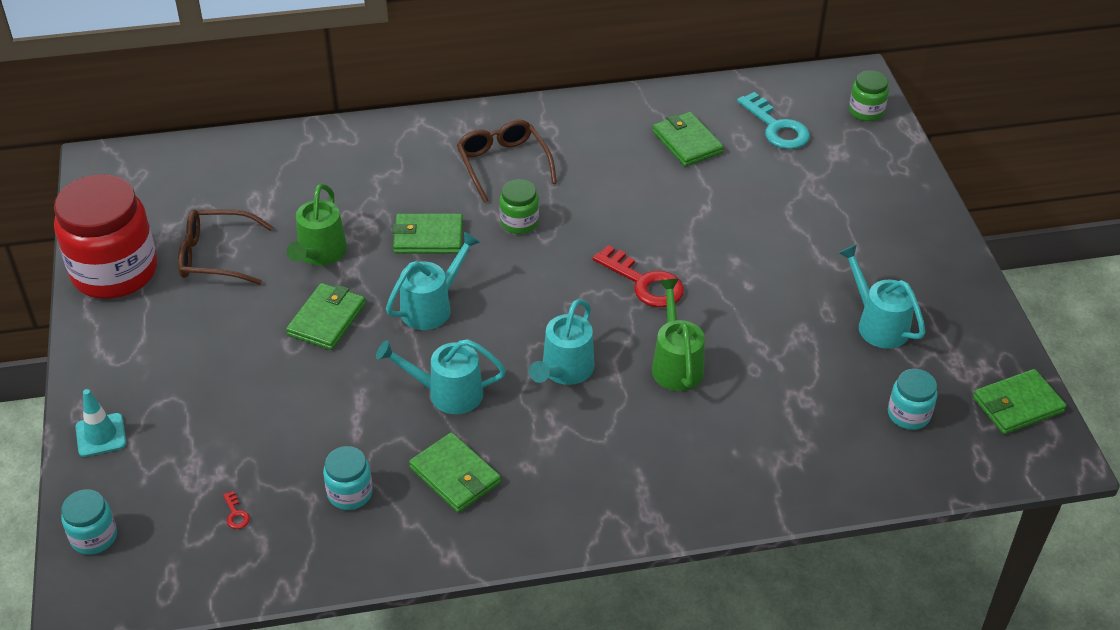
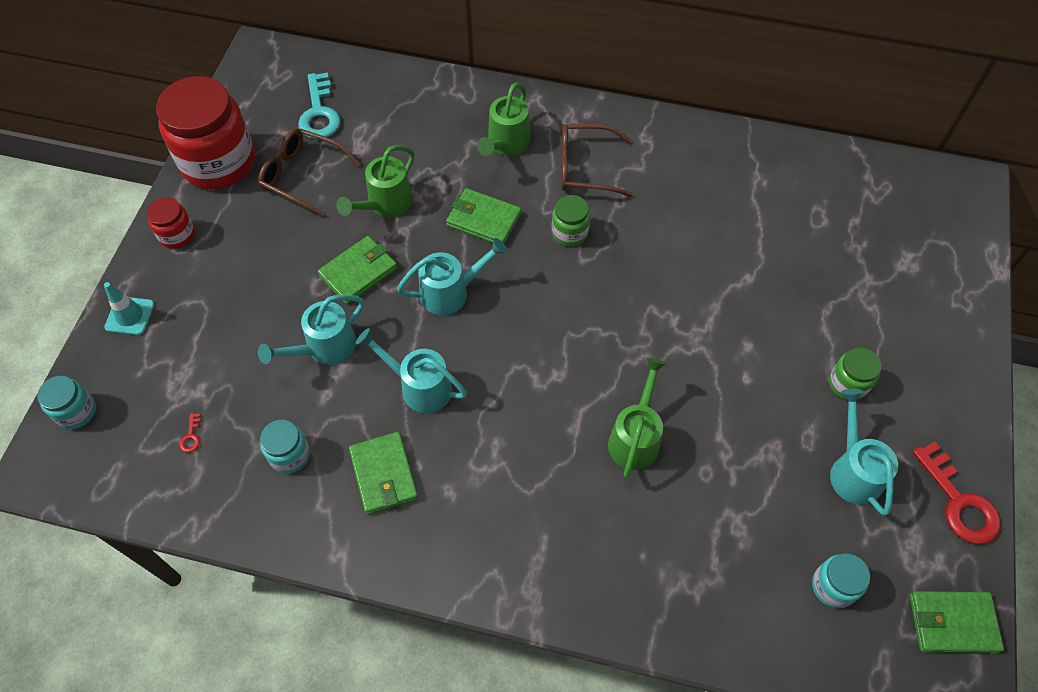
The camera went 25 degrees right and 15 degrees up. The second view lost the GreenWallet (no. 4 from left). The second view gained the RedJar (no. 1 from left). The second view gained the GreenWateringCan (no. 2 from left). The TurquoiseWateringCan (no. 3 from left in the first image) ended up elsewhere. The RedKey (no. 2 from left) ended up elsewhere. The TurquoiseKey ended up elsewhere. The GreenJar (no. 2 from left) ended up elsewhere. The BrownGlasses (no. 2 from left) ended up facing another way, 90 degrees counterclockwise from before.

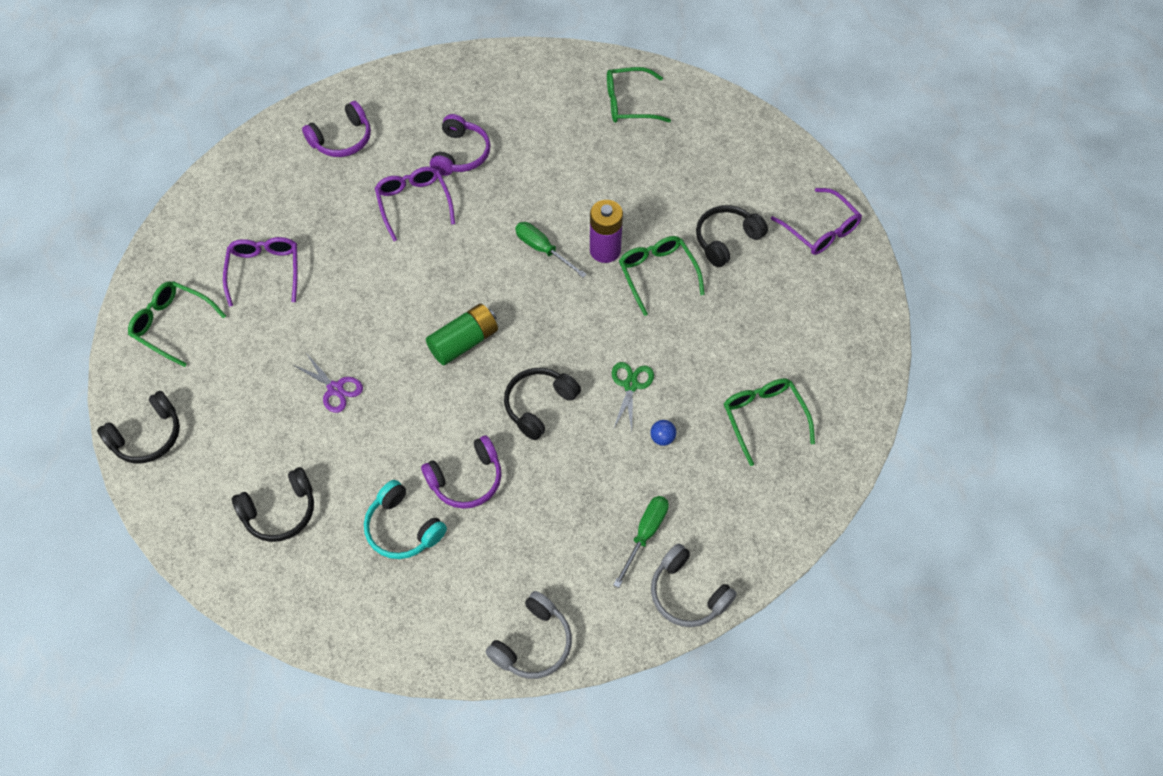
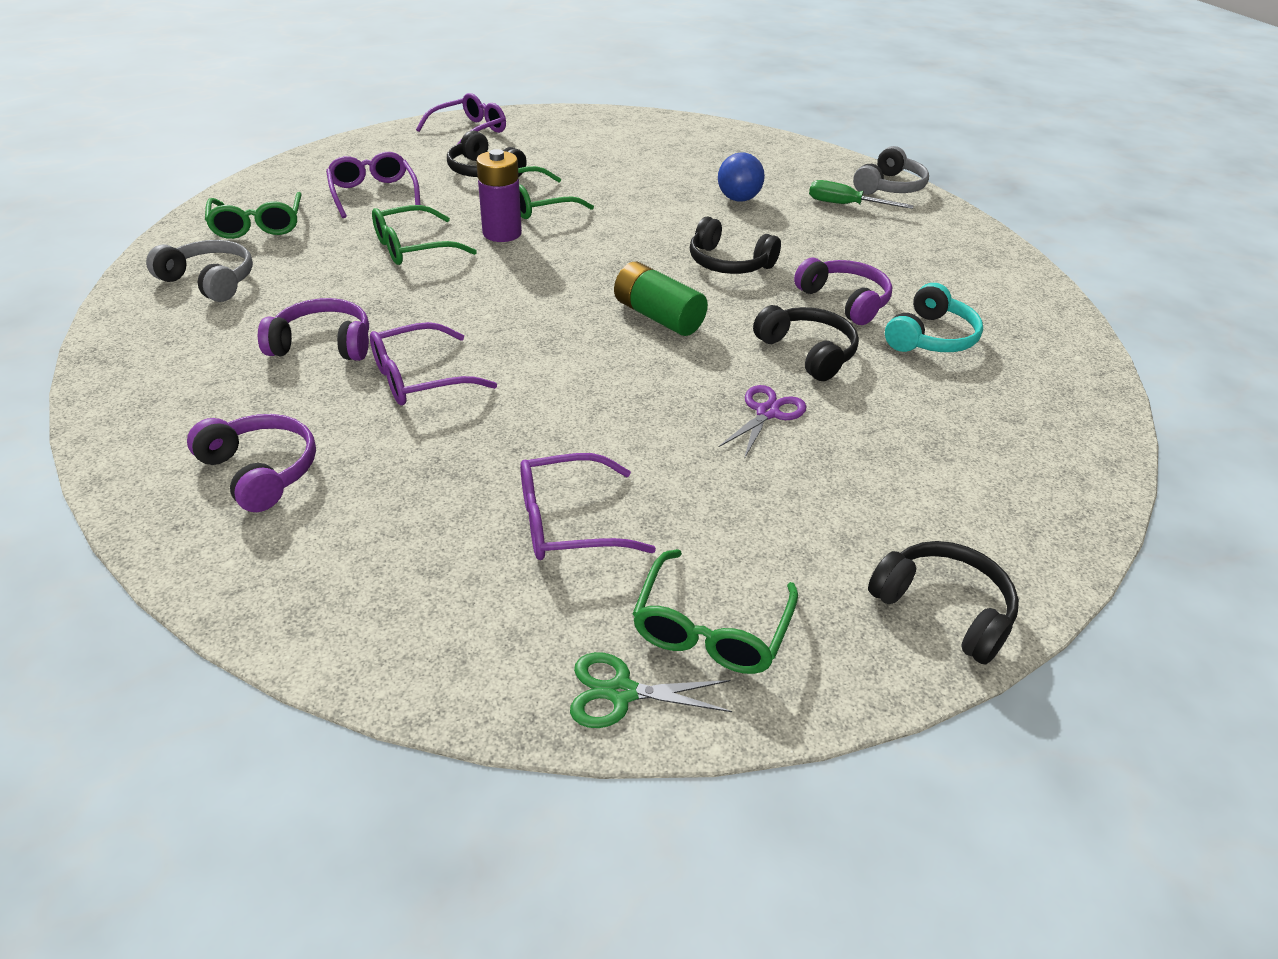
The camera went 100 degrees left and 20 degrees down. The second view lost the GreenScrewdriver (no. 1 from left). The second view gained the PurpleGlasses (no. 1 from left). The BlackHeadphones (no. 2 from left in the first image) ended up elsewhere. The GreyHeadphones (no. 1 from left) ended up elsewhere. The GreenScissors ended up elsewhere. The GreenGlasses (no. 4 from left in the first image) ended up elsewhere. The size of the BlueBall changed by a factor of 1.73.

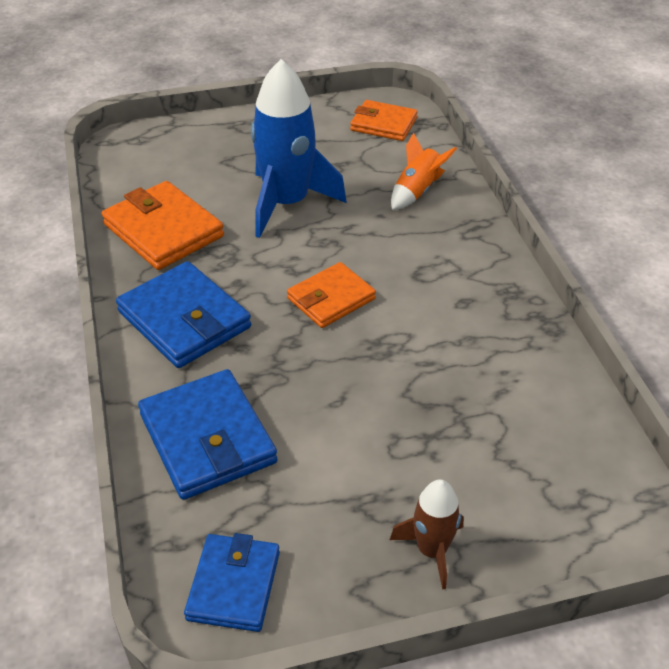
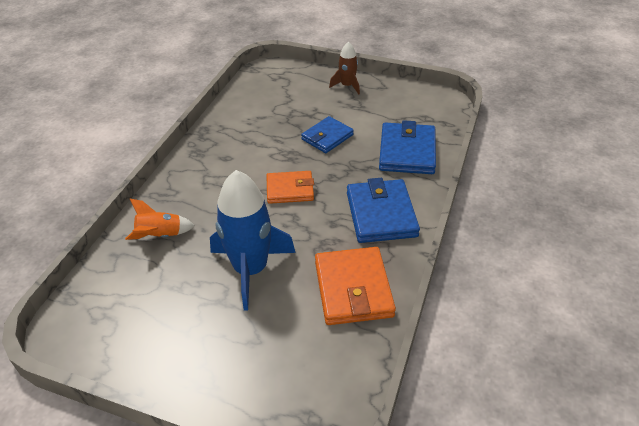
The camera went 145 degrees left and 0 degrees up. The second view lost the OrangeWallet (no. 3 from left). The BlueWallet (no. 3 from left in the first image) ended up elsewhere.

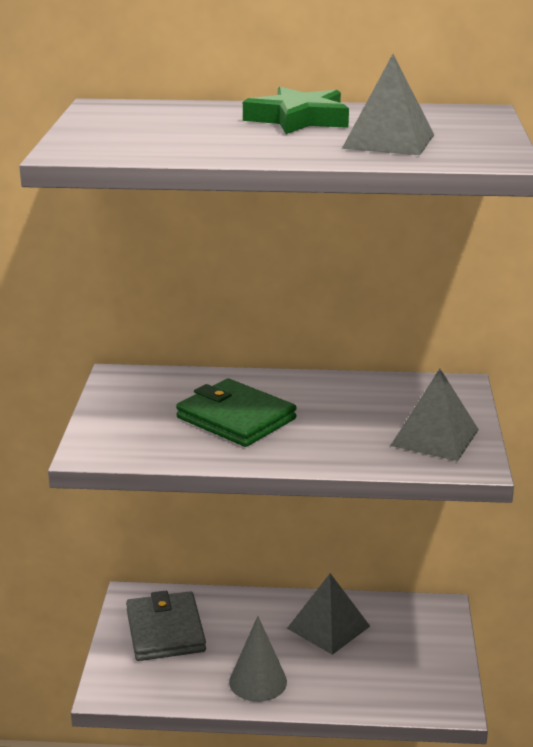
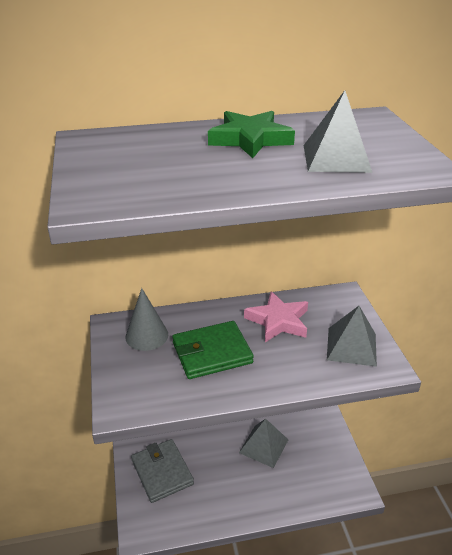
The camera went 15 degrees left and 10 degrees up. The second view gained the PinkStar. The GreyCone ended up elsewhere. The GreenWallet ended up facing another way, 45 degrees counterclockwise from before.

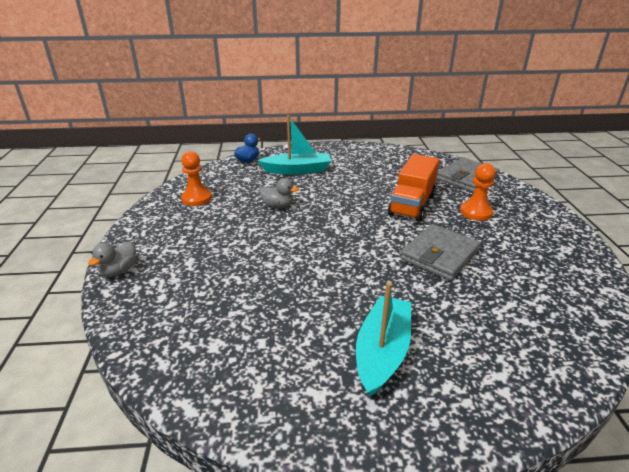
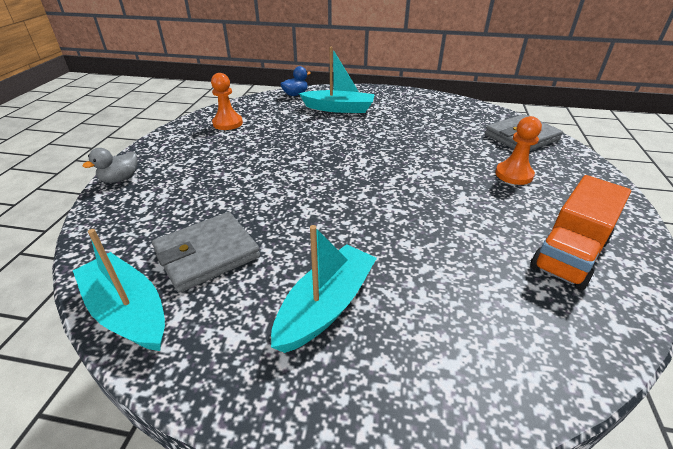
The camera went 15 degrees right and 5 degrees up. The second view lost the GreyDuck (no. 2 from left). The second view gained the TurquoiseBoat (no. 1 from left). The OrangeTruck ended up elsewhere. The GreyWallet (no. 1 from left) ended up elsewhere.

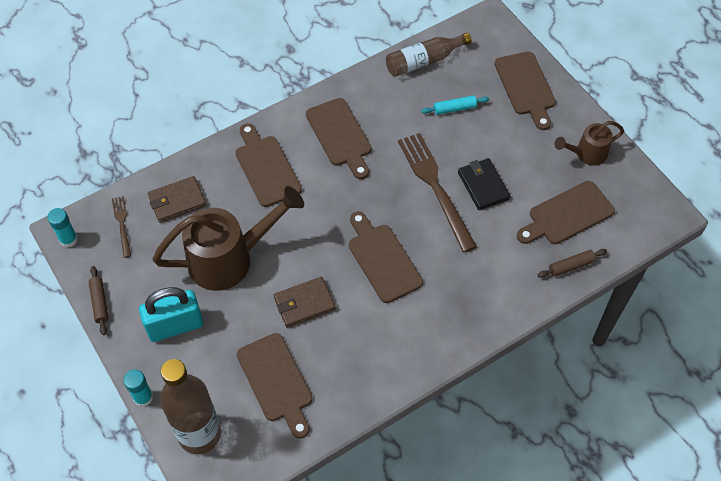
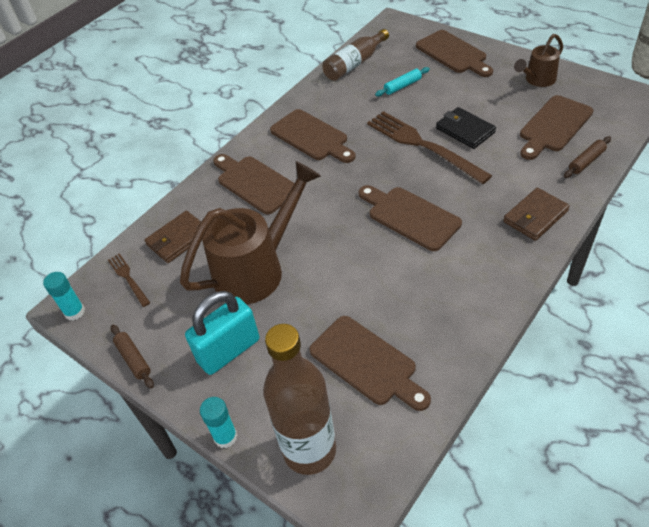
The camera went 15 degrees left and 10 degrees down. The BrownWallet (no. 2 from left) ended up elsewhere.

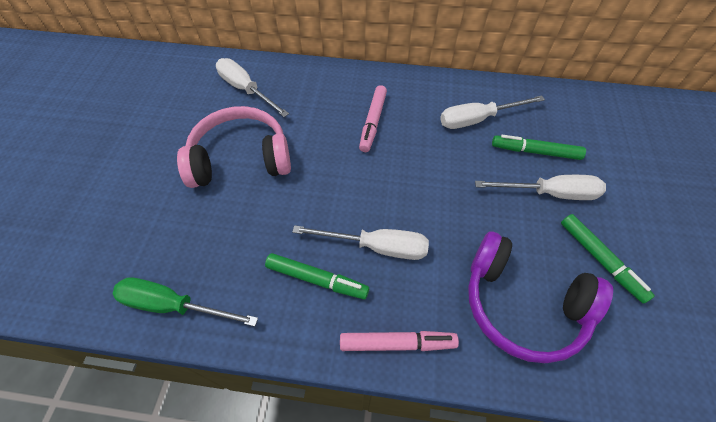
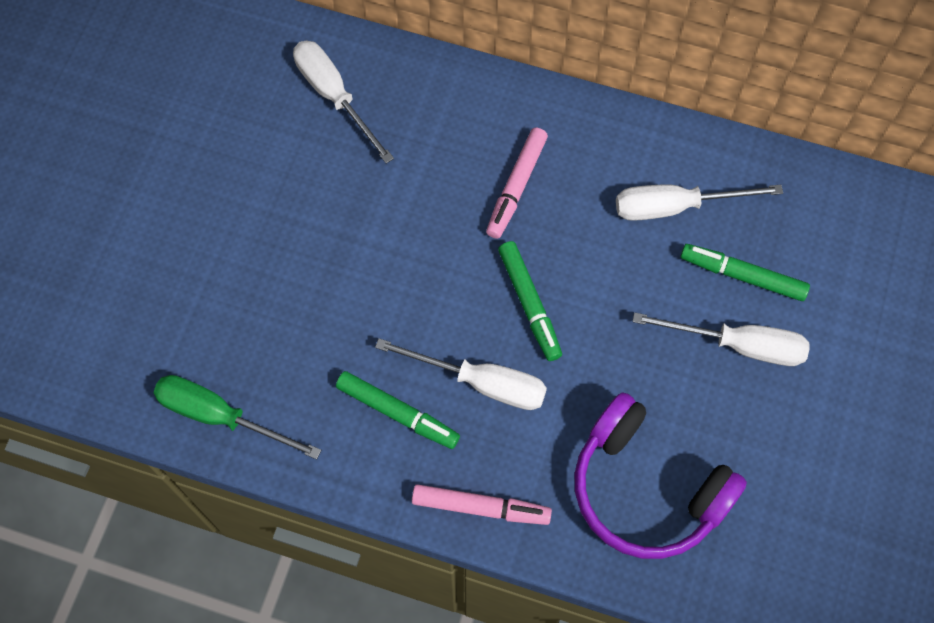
The camera went 10 degrees right and 10 degrees up. The second view lost the PinkHeadphones. The GreenMarker (no. 3 from left in the first image) ended up elsewhere.

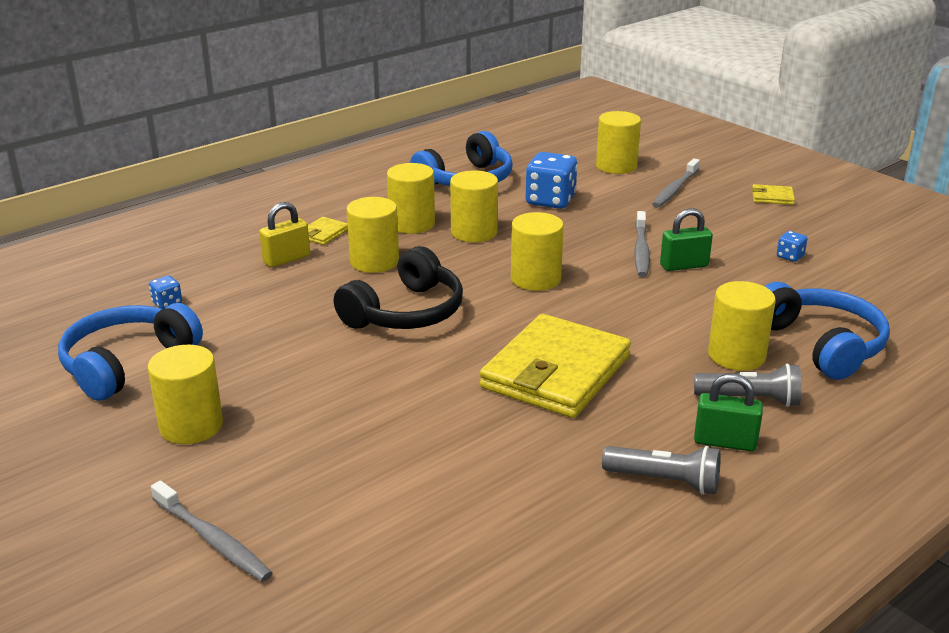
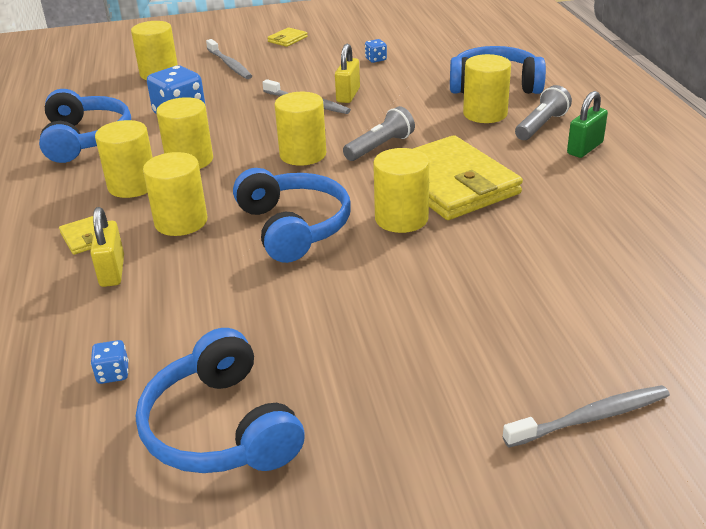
The camera went 60 degrees left and 5 degrees up. The YellowCylinder (no. 1 from left in the first image) ended up elsewhere. The GreyFlashlight (no. 1 from left) ended up elsewhere. What was the BlackHeadphones turned into the BlueHeadphones (no. 3 from left). What was the GreenPadlock (no. 1 from left) turned into the YellowPadlock (no. 2 from left).

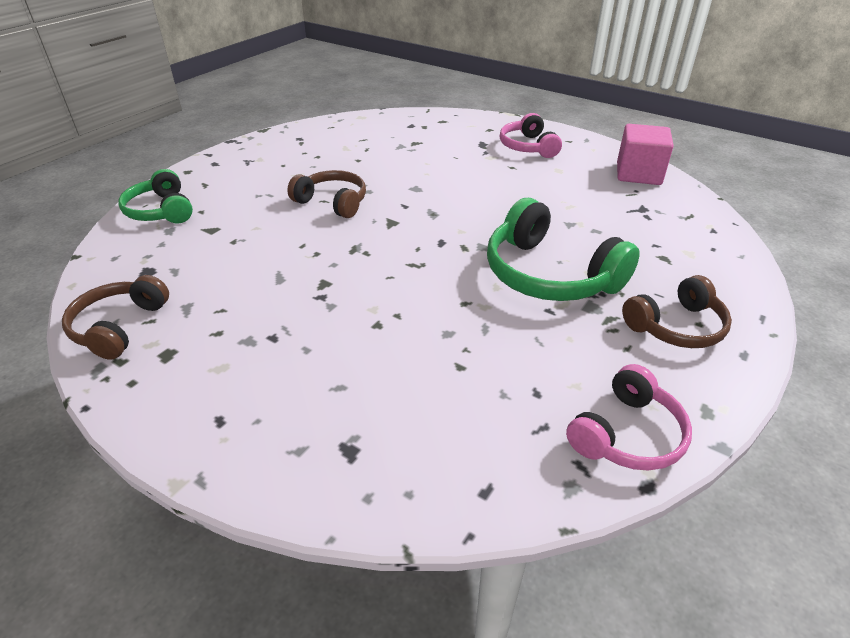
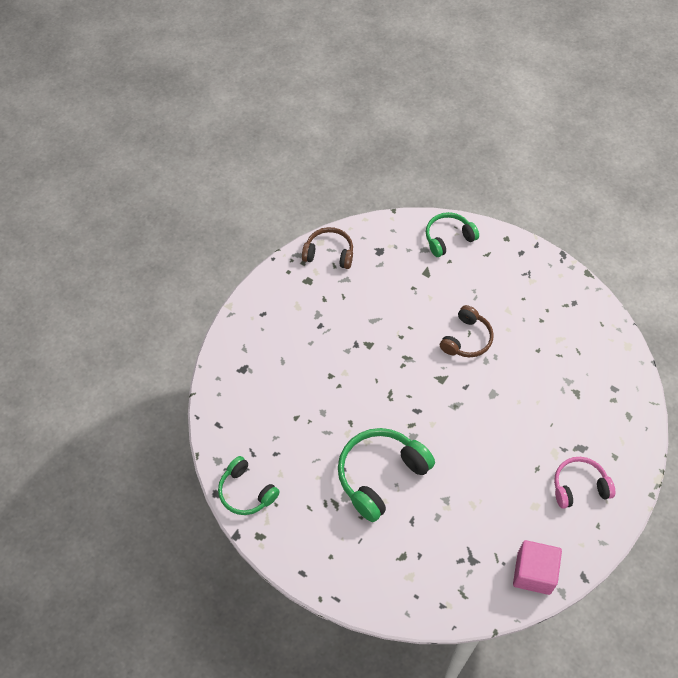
The camera went 90 degrees right and 20 degrees up. The second view lost the BrownHeadphones (no. 3 from left). What was the PinkHeadphones (no. 2 from left) turned into the GreenHeadphones (no. 1 from left).

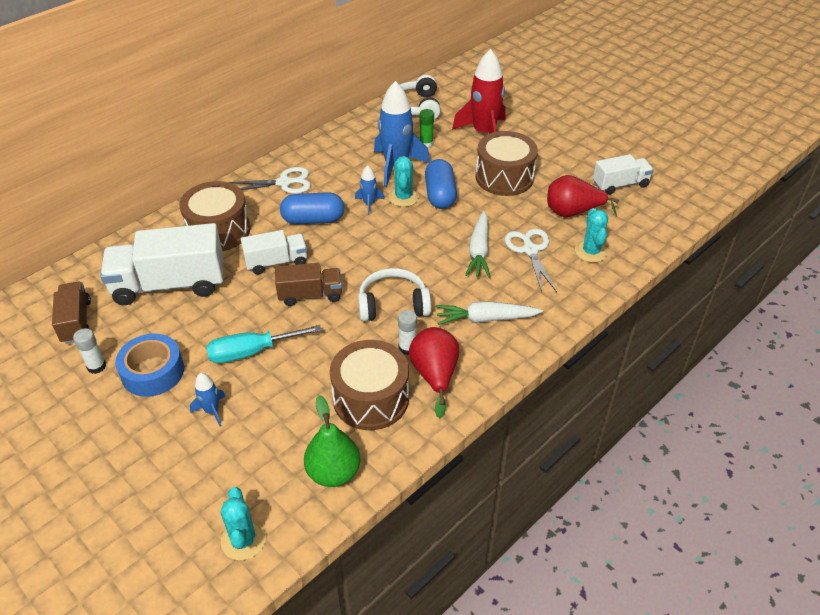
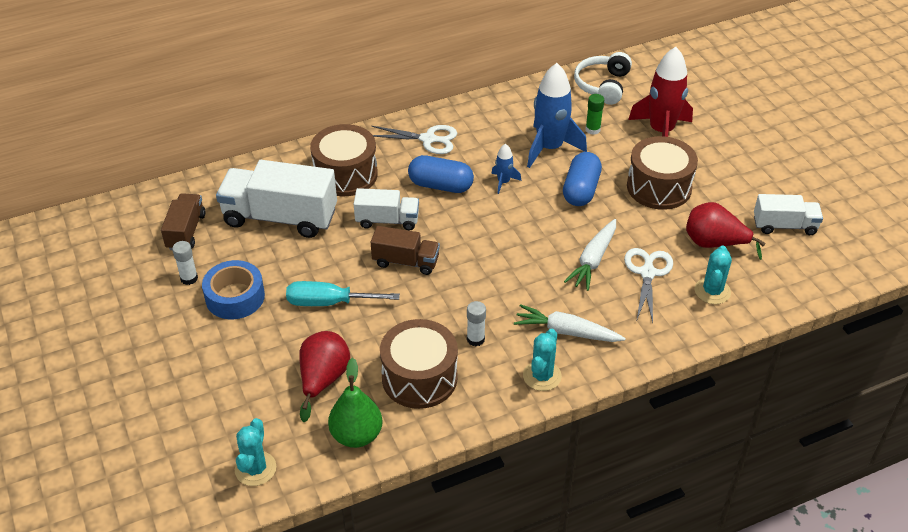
The camera went 20 degrees right and 0 degrees up. The second view lost the BlueRocket (no. 1 from left). The second view lost the WhiteHeadphones (no. 1 from left). The TurquoiseCactus (no. 2 from left) ended up elsewhere. The RedPear (no. 1 from left) ended up elsewhere.

